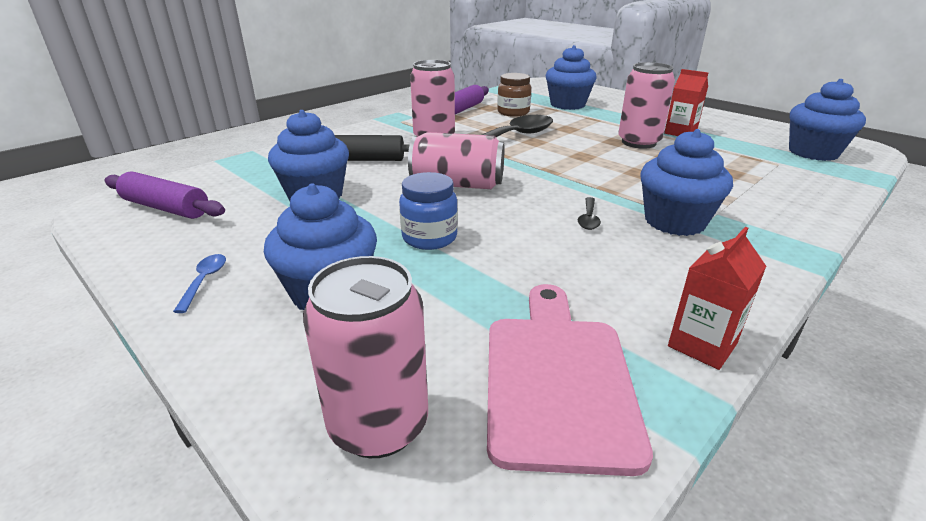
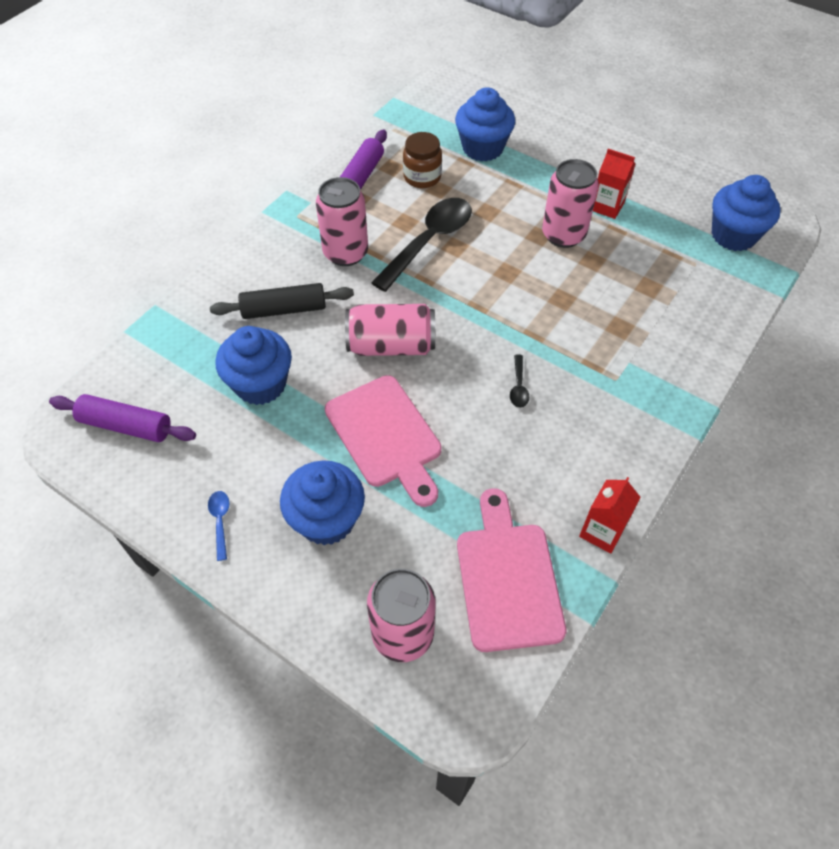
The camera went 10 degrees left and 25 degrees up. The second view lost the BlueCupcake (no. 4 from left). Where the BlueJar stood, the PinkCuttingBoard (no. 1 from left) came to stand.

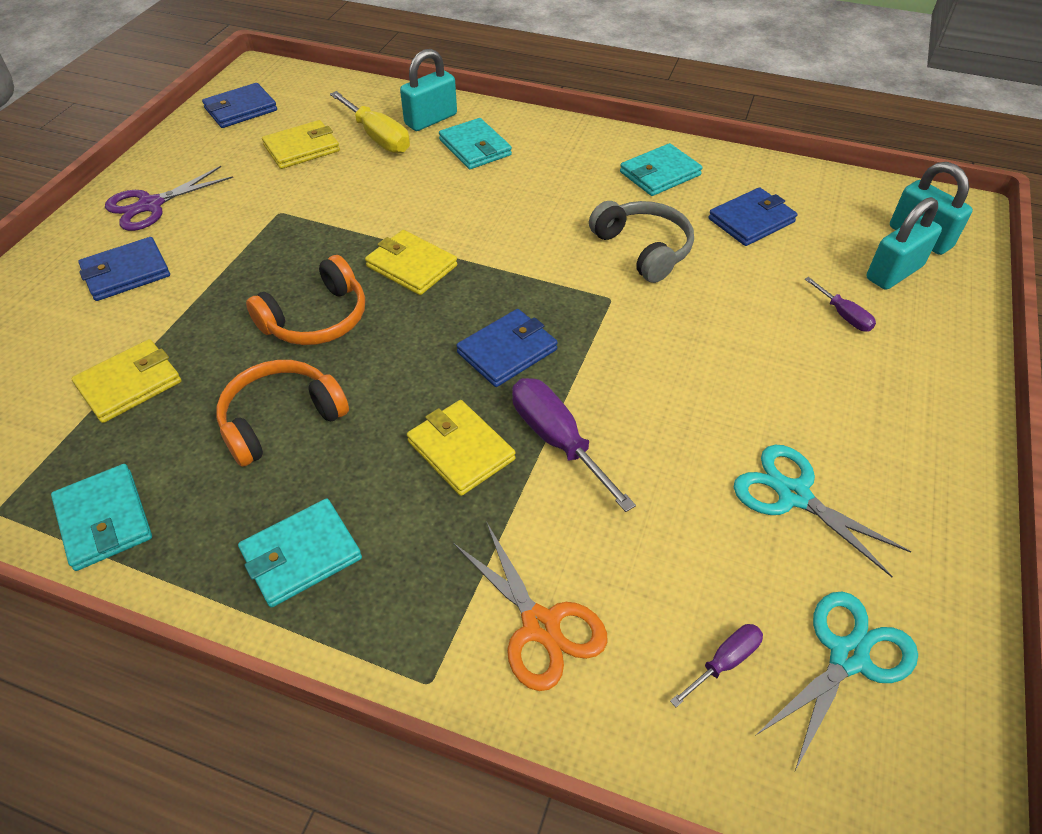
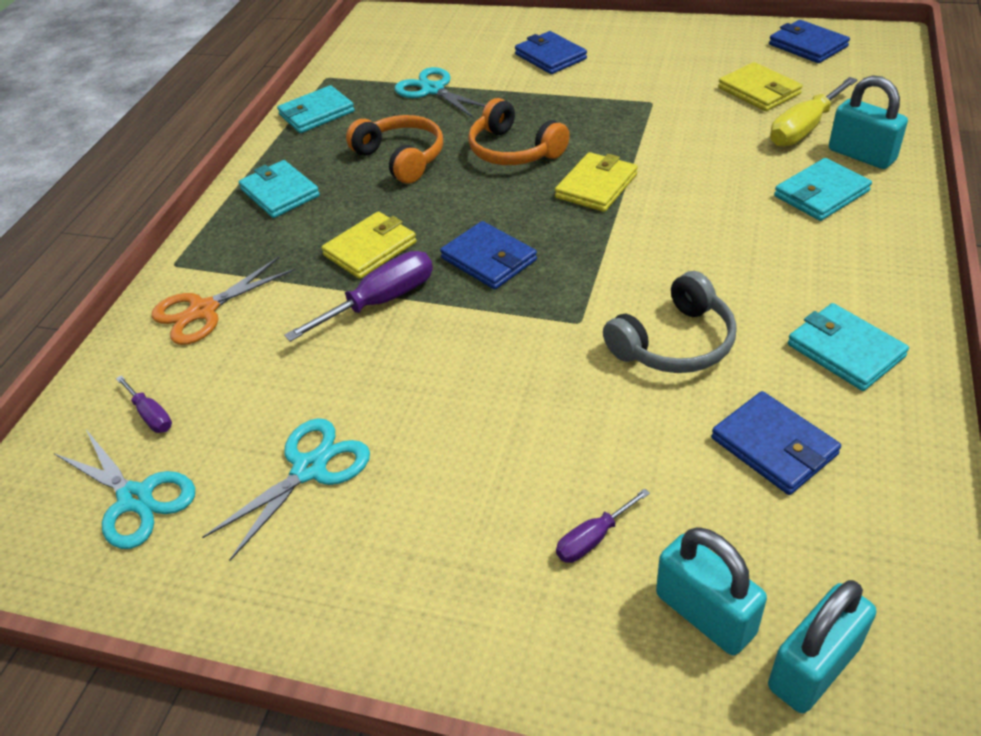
The camera went 90 degrees right and 5 degrees down. The second view lost the PurpleScissors. Where the YellowWallet (no. 1 from left) stood, the TurquoiseScissors (no. 3 from left) came to stand.

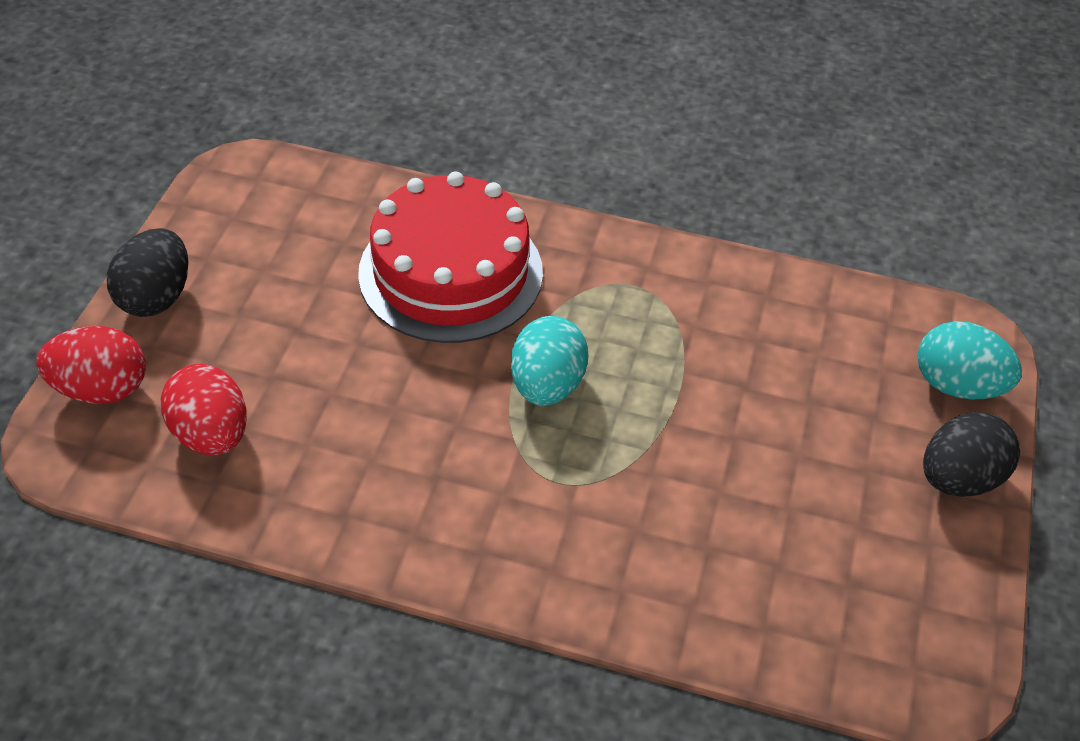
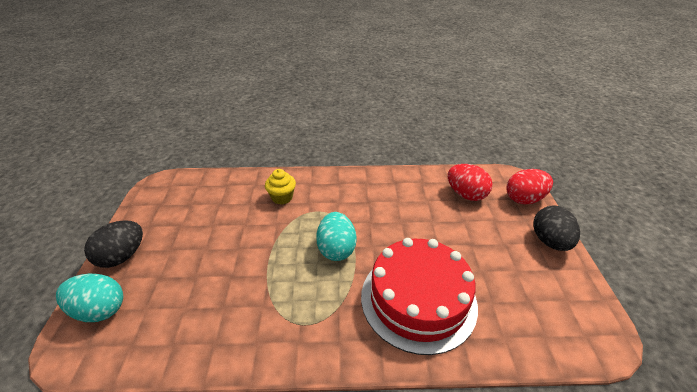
The camera went 165 degrees right and 10 degrees down. The second view gained the YellowCupcake.

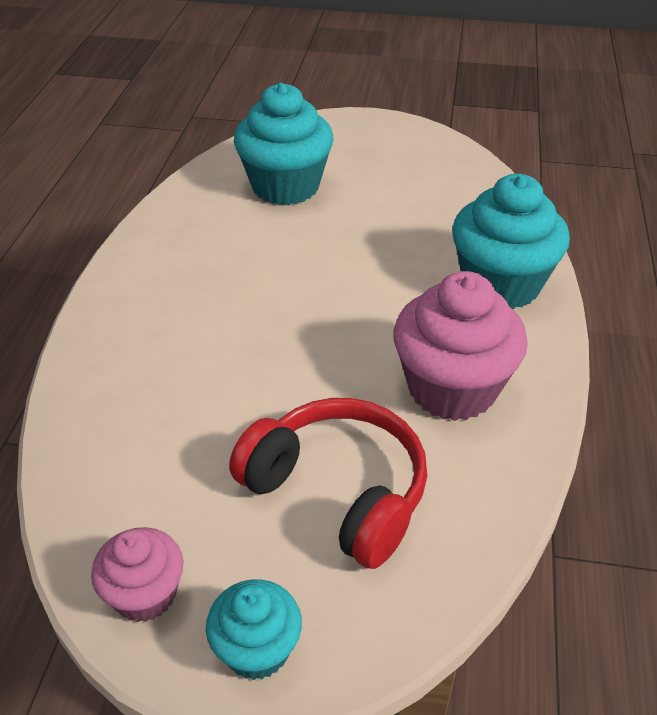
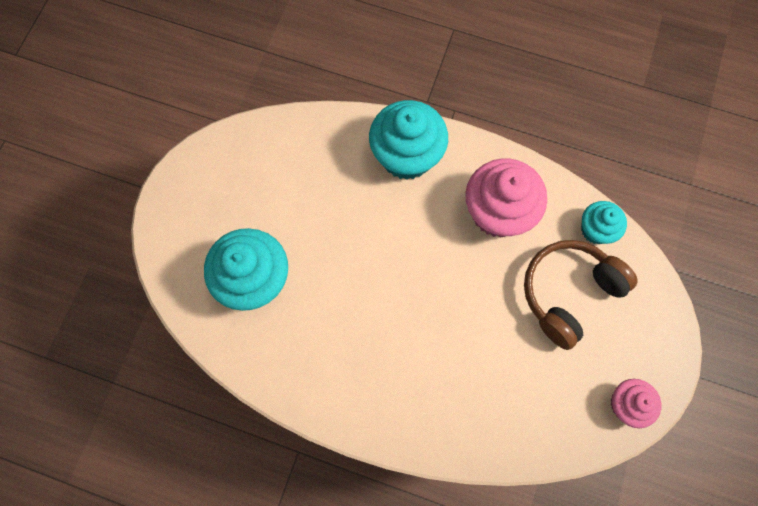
The camera went 80 degrees left and 30 degrees up. The TurquoiseCupcake (no. 1 from left in the first image) ended up elsewhere. What was the RedHeadphones turned into the BrownHeadphones.

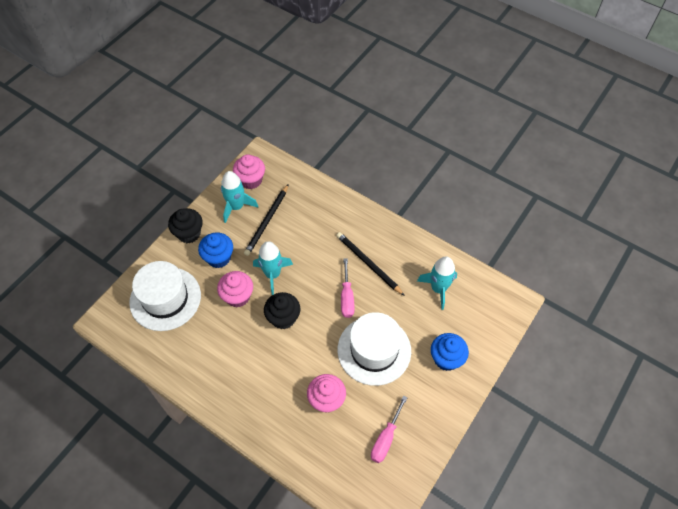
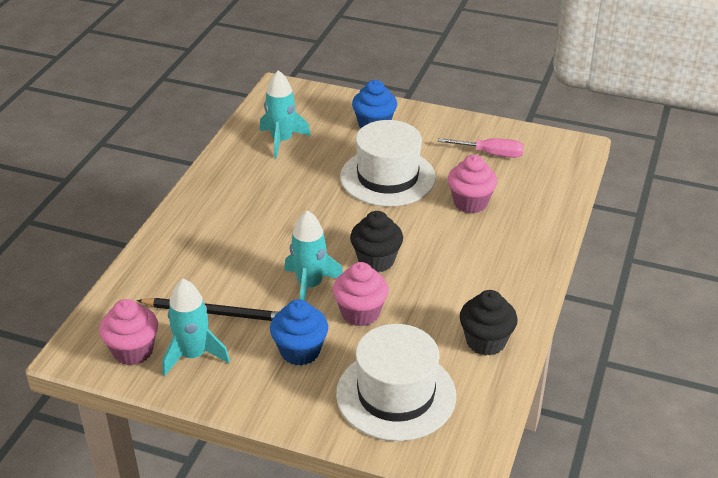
The camera went 105 degrees left and 20 degrees down. The second view lost the BlackPencil (no. 2 from left). The second view lost the PinkScrewdriver (no. 1 from left). The BlackCupcake (no. 1 from left in the first image) ended up elsewhere.

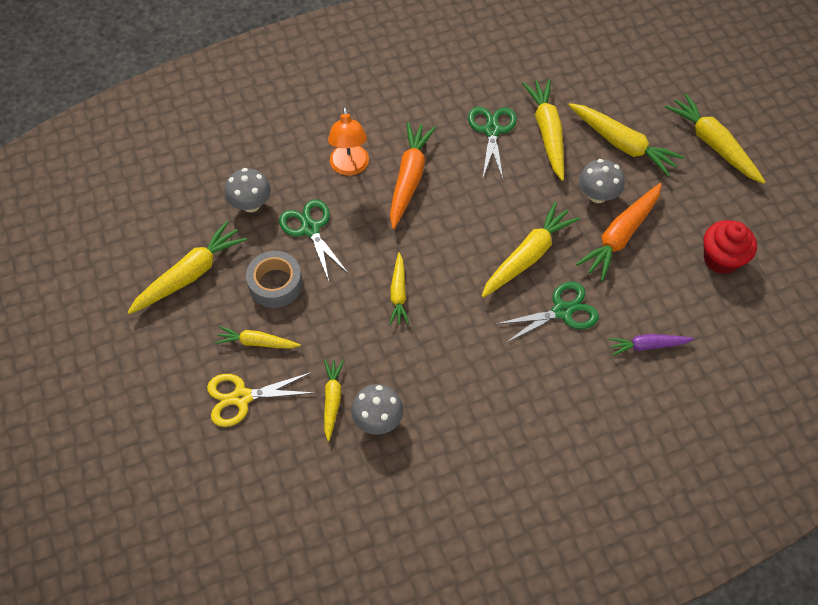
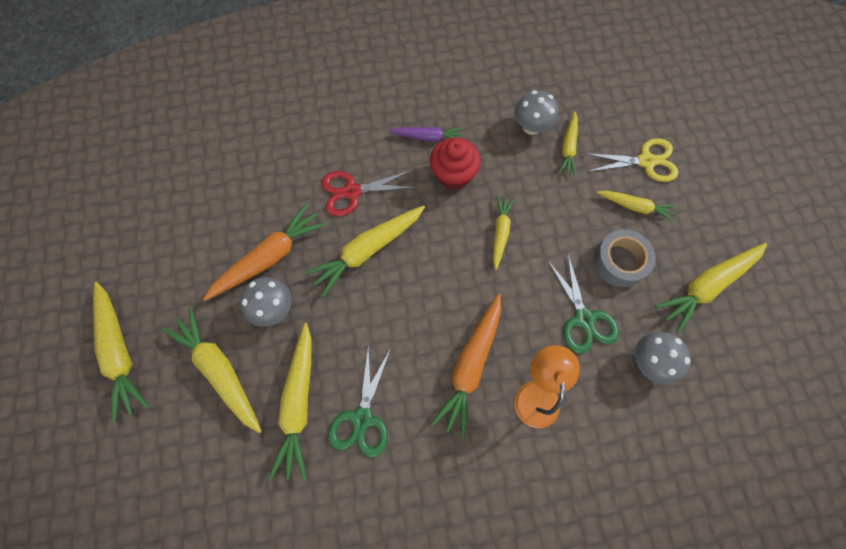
The camera went 170 degrees left and 10 degrees up. The PurpleCarrot ended up elsewhere. The RedCupcake ended up elsewhere. What was the GreenScissors (no. 3 from left) turned into the RedScissors.

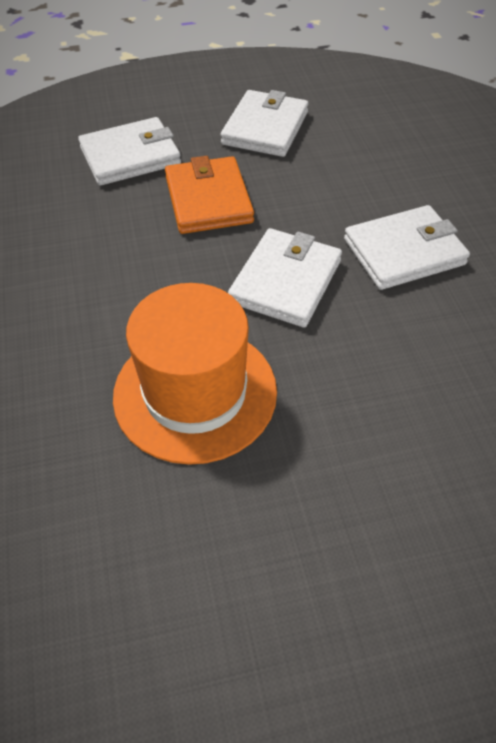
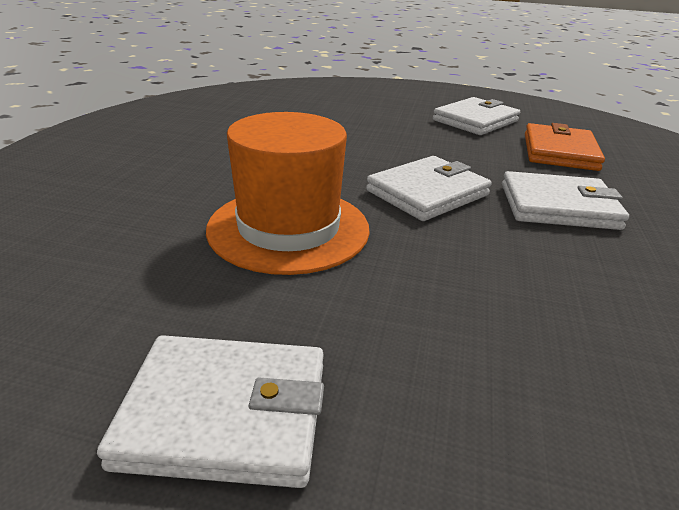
The camera went 25 degrees right and 20 degrees down. The WhiteWallet (no. 1 from left) ended up elsewhere. The OrangeWallet ended up elsewhere.

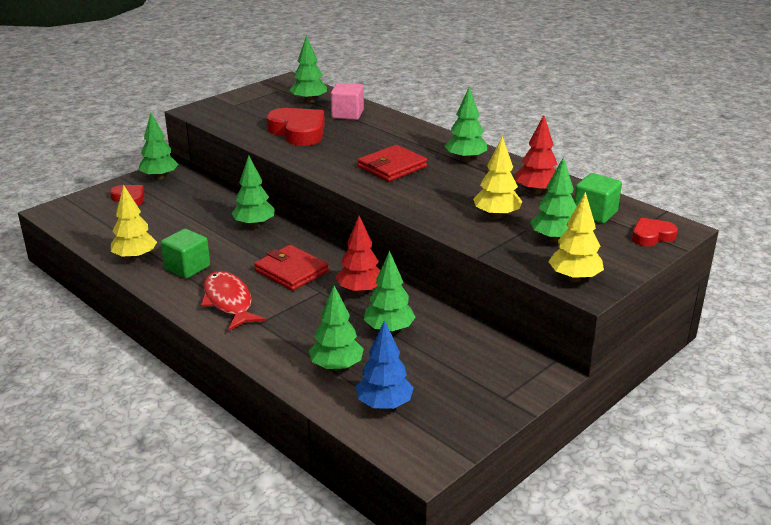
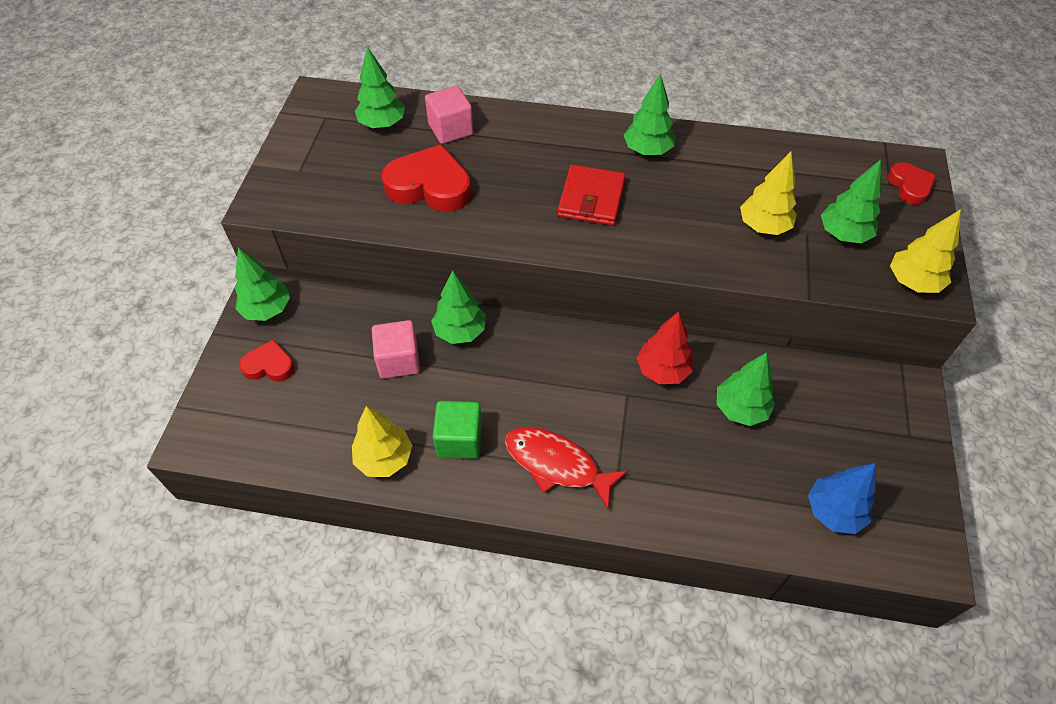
The camera went 35 degrees left and 25 degrees up. The second view lost the RedWallet (no. 1 from left). The second view lost the GreenTree (no. 4 from left). The second view lost the RedTree (no. 2 from left). The second view lost the GreenCube (no. 2 from left). The second view gained the PinkCube (no. 1 from left). The RedHeart (no. 3 from left) ended up facing another way, 135 degrees clockwise from before.

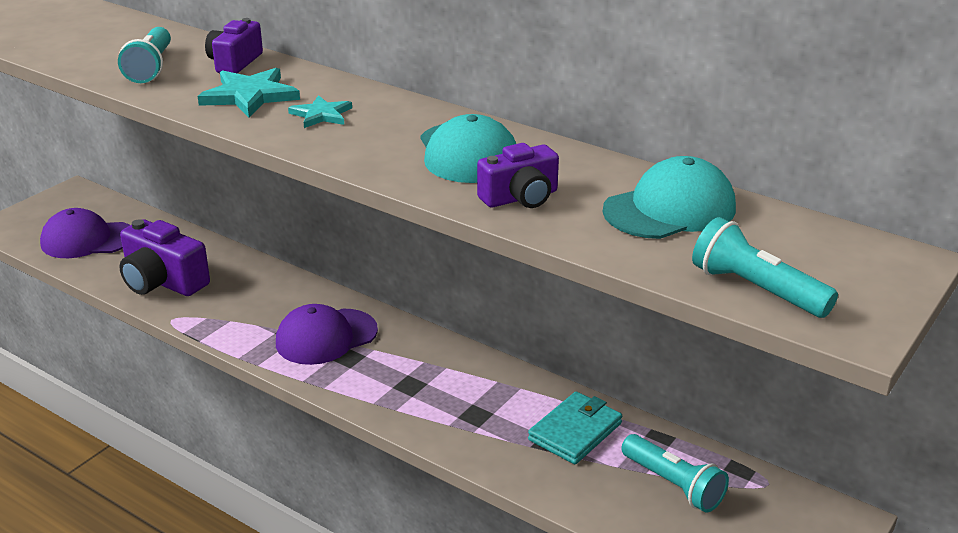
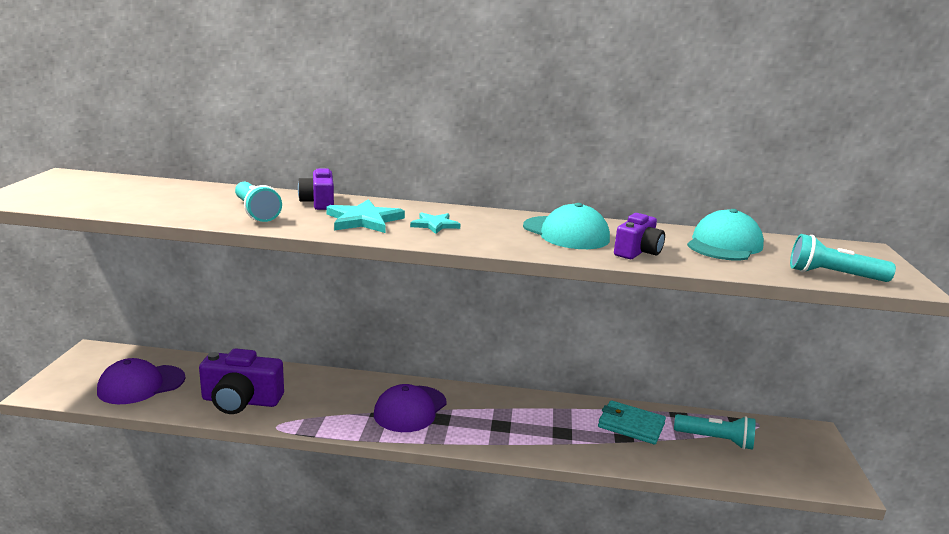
The camera went 30 degrees left and 10 degrees down. The TurquoiseWallet ended up facing another way, 75 degrees counterclockwise from before.

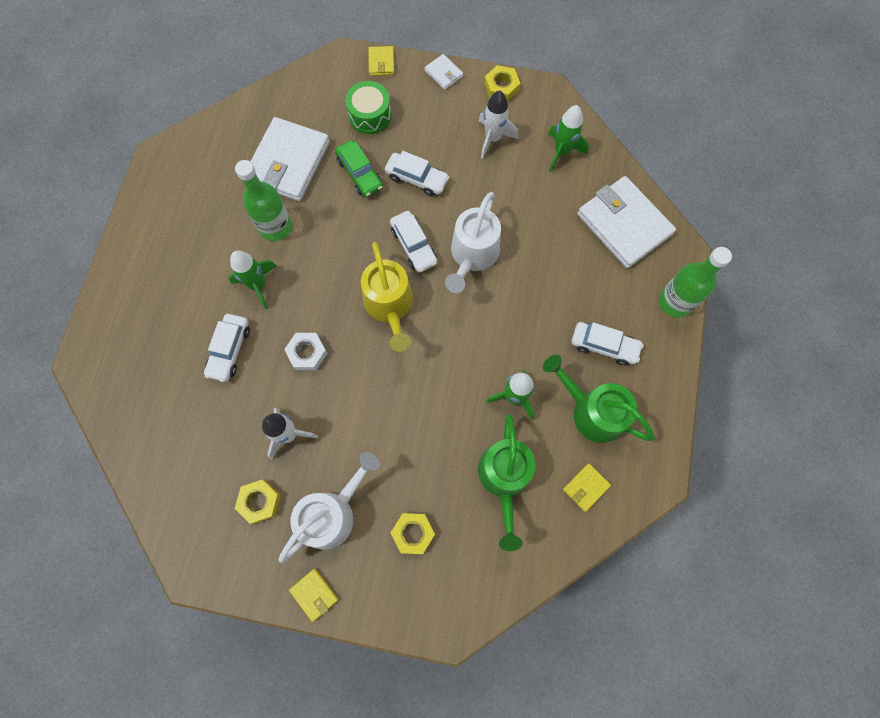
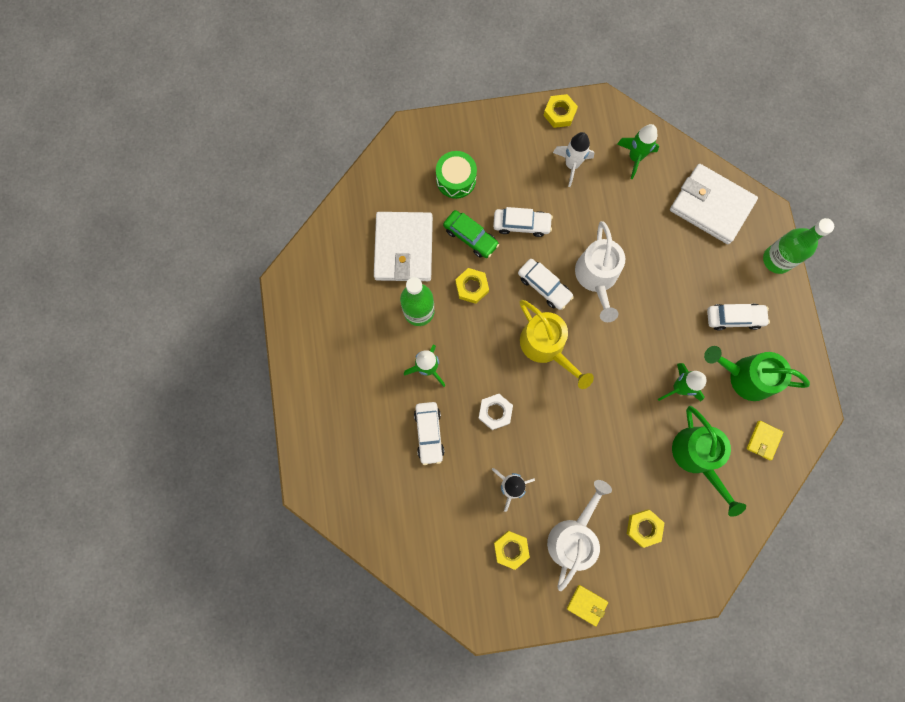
The camera went 20 degrees left and 5 degrees up. The second view lost the YellowWallet (no. 2 from left). The second view lost the WhiteWallet (no. 2 from left). The second view gained the YellowNut (no. 1 from left).

